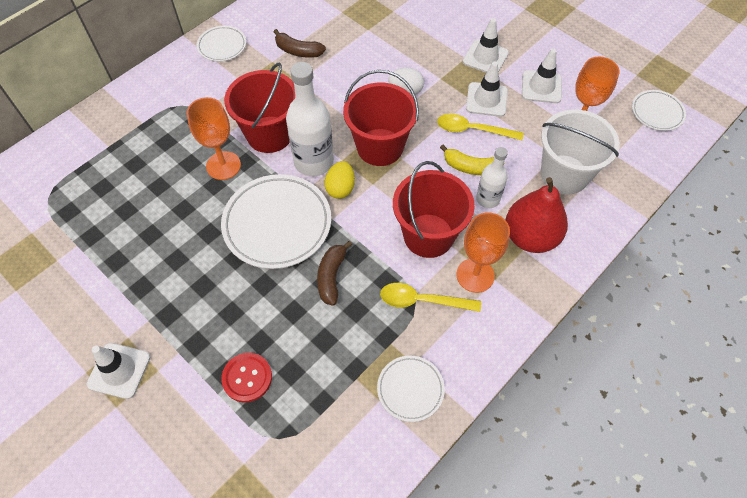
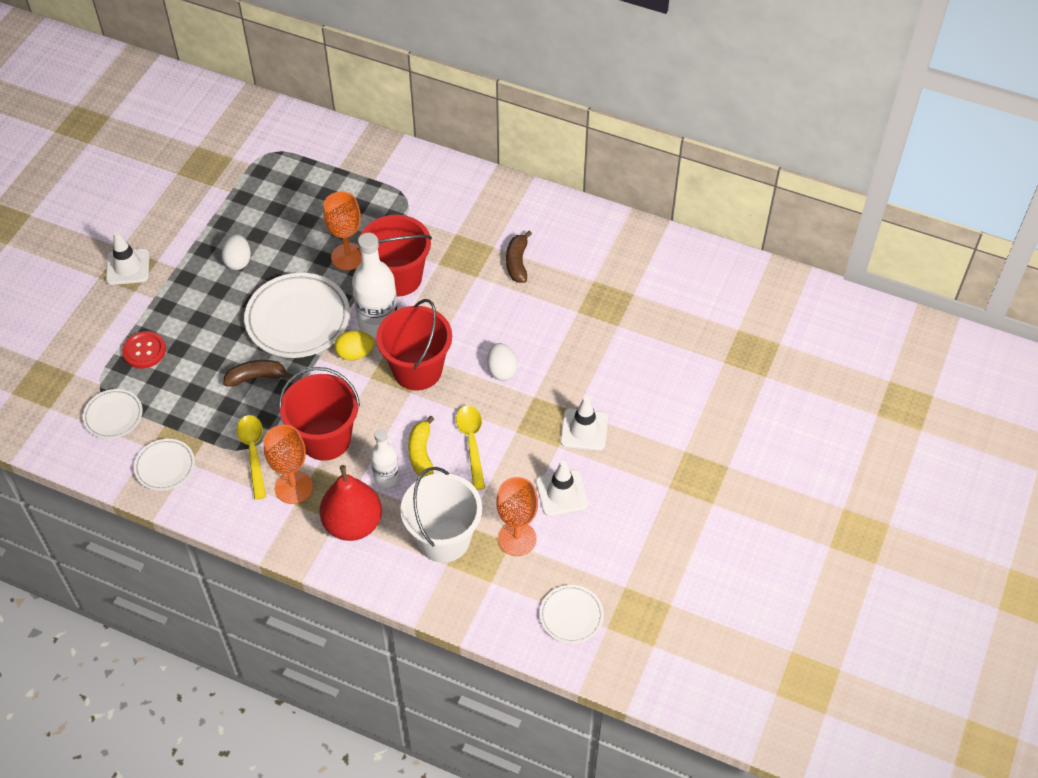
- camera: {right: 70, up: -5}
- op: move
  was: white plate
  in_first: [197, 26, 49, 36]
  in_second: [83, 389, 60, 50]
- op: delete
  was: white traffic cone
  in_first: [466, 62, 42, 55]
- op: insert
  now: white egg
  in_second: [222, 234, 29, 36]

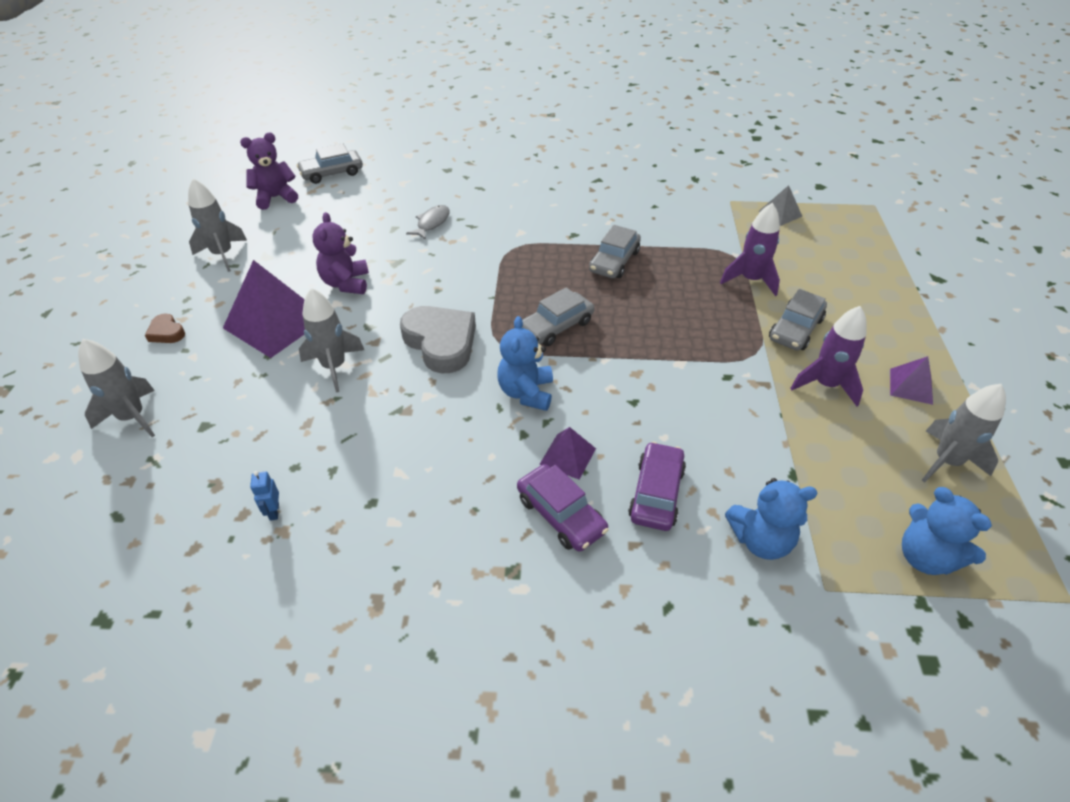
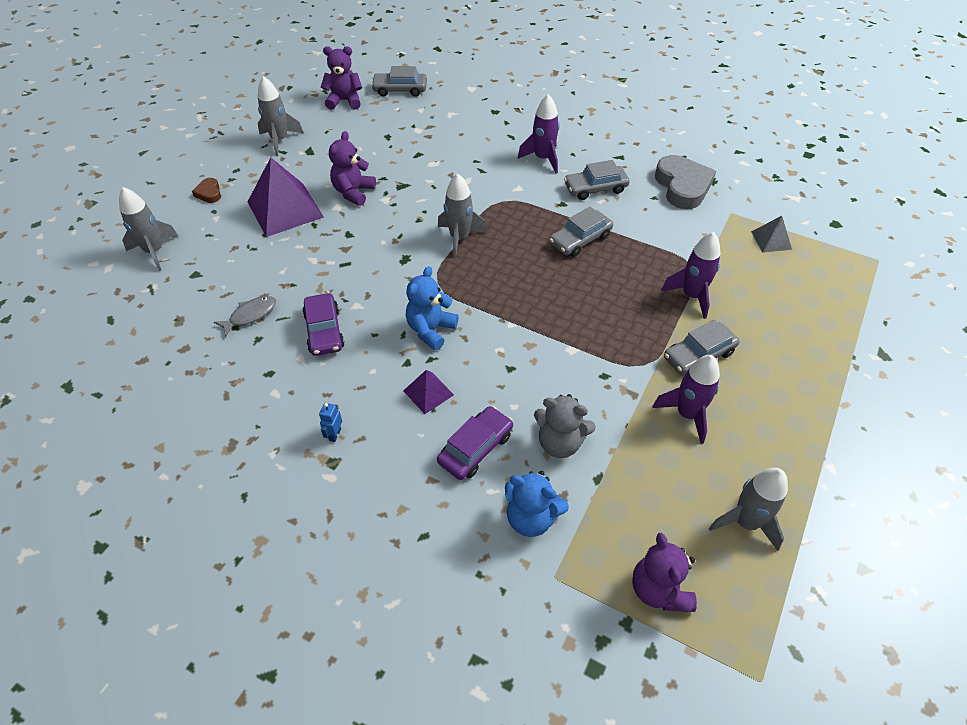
- camera: {right: 25, up: 5}
- op: move
  was: blue robot
  in_first: [250, 471, 29, 50]
  in_second: [319, 403, 23, 39]
- op: move
  was: grey rocket
  in_first: [299, 288, 65, 105]
  in_second: [438, 173, 49, 85]
- op: move
  was: grey heart
  in_first: [400, 306, 76, 67]
  in_second: [655, 155, 61, 54]
- op: move
  was: grey fish
  in_first: [406, 205, 44, 35]
  in_second: [214, 296, 62, 41]
- op: move
  was: purple car
  in_first: [517, 464, 91, 88]
  in_second: [302, 293, 43, 63]
- op: move
  was: grey car
  in_first: [522, 287, 73, 59]
  in_second: [564, 160, 66, 40]
- op: delete
  was: purple pyramid
  in_first: [890, 356, 43, 49]
- op: recolor
  was: blue teddy bear
  now: purple teddy bear
  in_first: [902, 487, 90, 88]
  in_second: [632, 533, 65, 80]
- op: insert
  now: purple rocket
  in_second: [517, 94, 42, 79]
- op: insert
  now: grey teddy bear
  in_second: [534, 394, 62, 64]

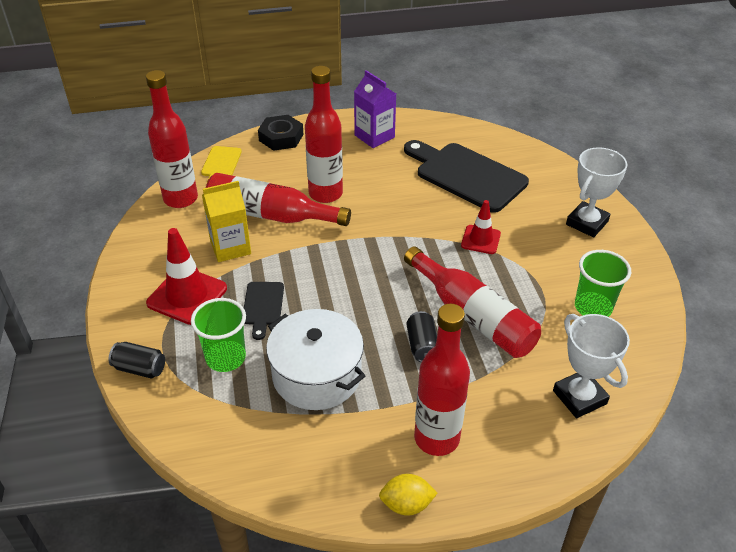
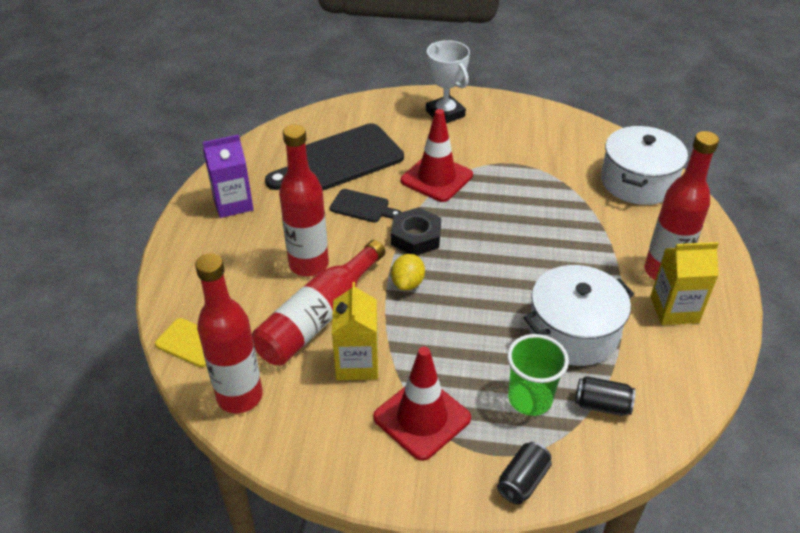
- camera: {right: -70, up: 0}
- op: move
  was: black cutting board
  in_first: [244, 282, 40, 58]
  in_second: [330, 189, 71, 33]
- op: move
  was: black nut
  in_first: [258, 115, 46, 36]
  in_second: [391, 207, 50, 48]
- op: move
  was: yellow lemon
  in_first: [379, 474, 58, 42]
  in_second: [391, 254, 34, 37]
- op: delete
  was: red bottle
  in_first: [404, 246, 137, 112]
- op: move
  was: black can
  in_first: [406, 311, 31, 51]
  in_second: [575, 376, 60, 40]
- op: resize
  was: red traffic cone
  in_first: [461, 200, 40, 54]
  in_second: [401, 109, 72, 93]
  ratio: 1.63
- op: replace
  was: white trophy
  now: white pot
  in_first: [553, 314, 77, 104]
  in_second: [601, 126, 87, 79]
- op: delete
  was: green cup
  in_first: [575, 250, 56, 67]
- op: insert
  now: yellow carton
  in_second: [650, 242, 69, 83]

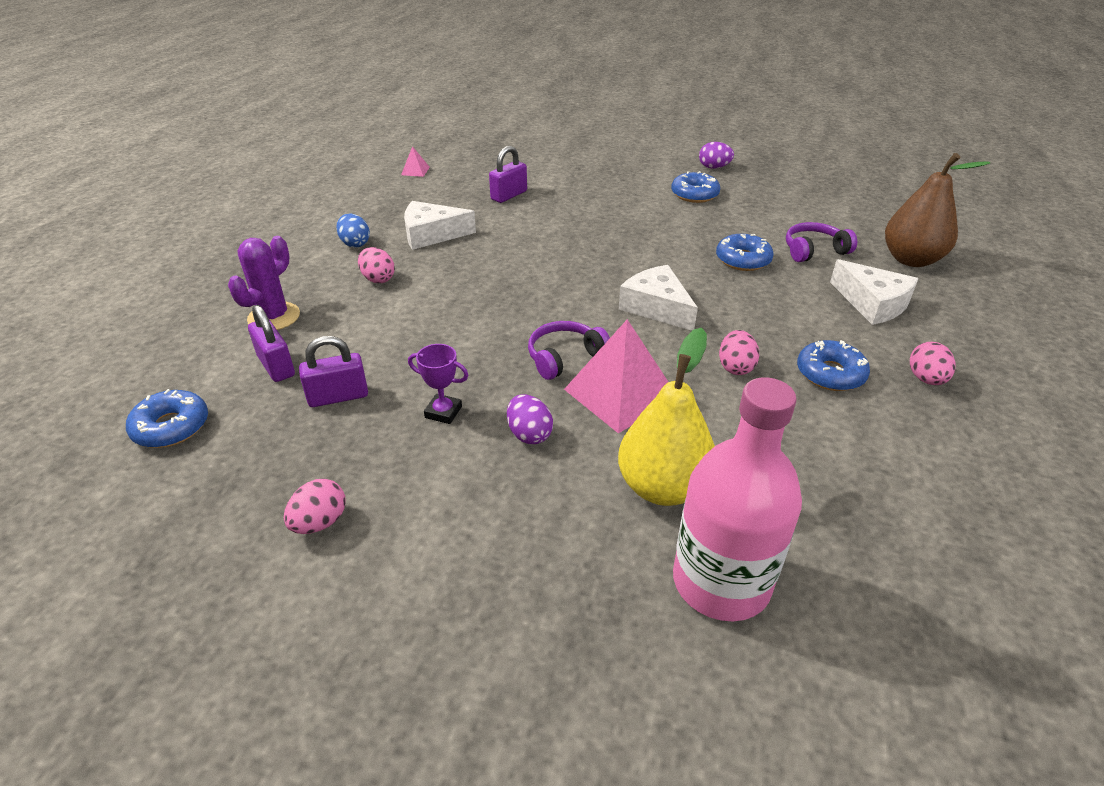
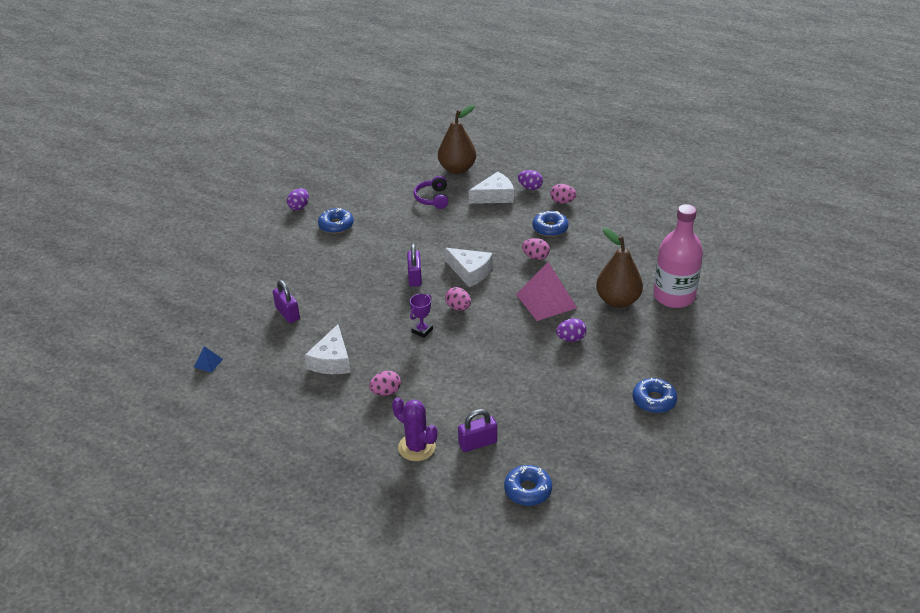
- camera: {right: -75, up: 0}
- op: move
  was: pink egg
  in_first: [284, 479, 62, 55]
  in_second: [445, 287, 26, 24]
- op: move
  was: purple padlock
  in_first: [299, 336, 69, 71]
  in_second: [407, 244, 15, 43]
- op: delete
  was: blue egg
  in_first: [336, 214, 34, 33]
- op: recolor
  was: pink pyramid
  now: blue pyramid
  in_first: [401, 146, 29, 31]
  in_second: [194, 346, 29, 27]
- op: move
  was: purple trophy
  in_first: [408, 344, 61, 80]
  in_second: [410, 294, 23, 44]
- op: delete
  was: purple headphones
  in_first: [528, 321, 82, 59]
- op: recolor
  was: yellow pear
  now: brown pear
  in_first: [618, 328, 97, 178]
  in_second: [596, 228, 47, 80]
- op: rotate
  was: white cheese
  in_first: [619, 265, 79, 66]
  in_second: [445, 248, 48, 39]
  clockwise: -120
- op: move
  was: blue donut
  in_first: [716, 234, 58, 37]
  in_second: [633, 378, 44, 35]
- op: insert
  now: purple egg
  in_second: [518, 170, 25, 20]

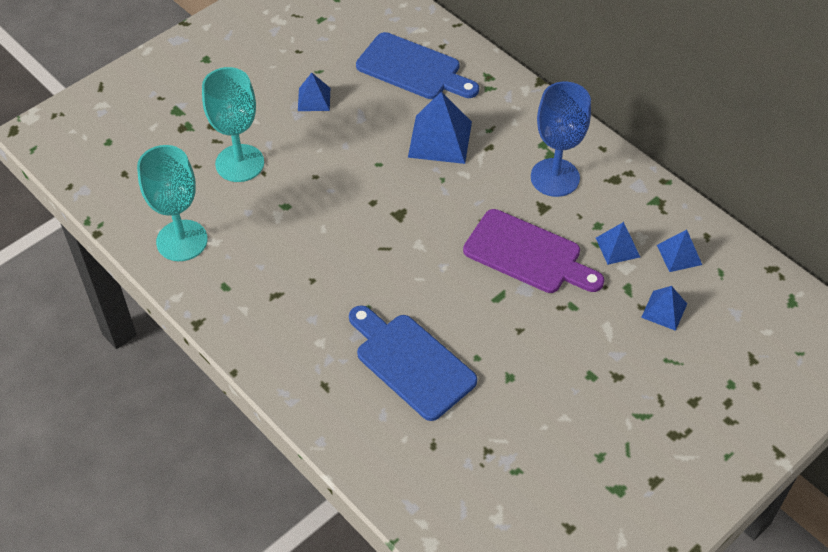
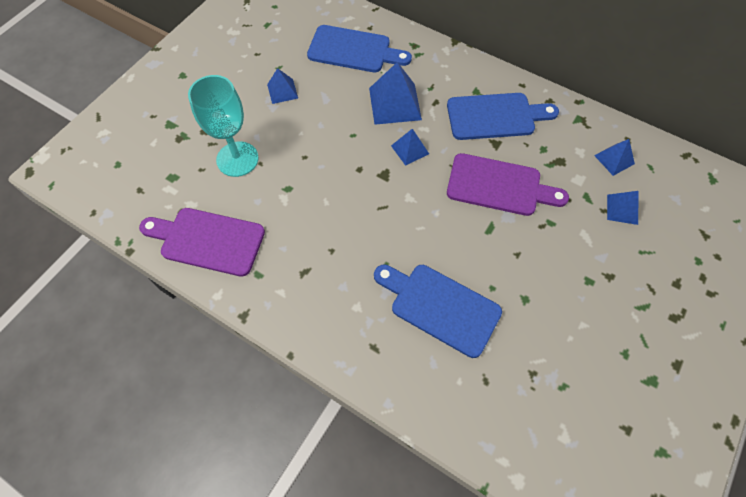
- camera: {right: -15, up: 10}
- op: replace
  was: turquoise goblet
  now: purple cutting board
  in_first: [137, 145, 71, 116]
  in_second: [139, 208, 126, 69]
- op: replace
  was: blue goblet
  now: blue cutting board
  in_first: [531, 81, 60, 116]
  in_second: [447, 93, 112, 47]
- op: move
  was: blue pyramid
  in_first: [596, 222, 44, 43]
  in_second: [391, 129, 38, 37]

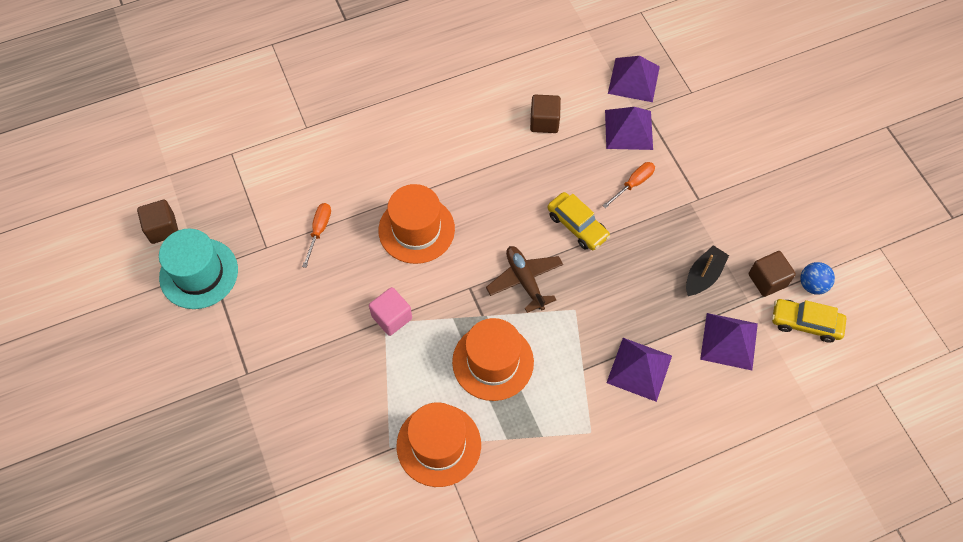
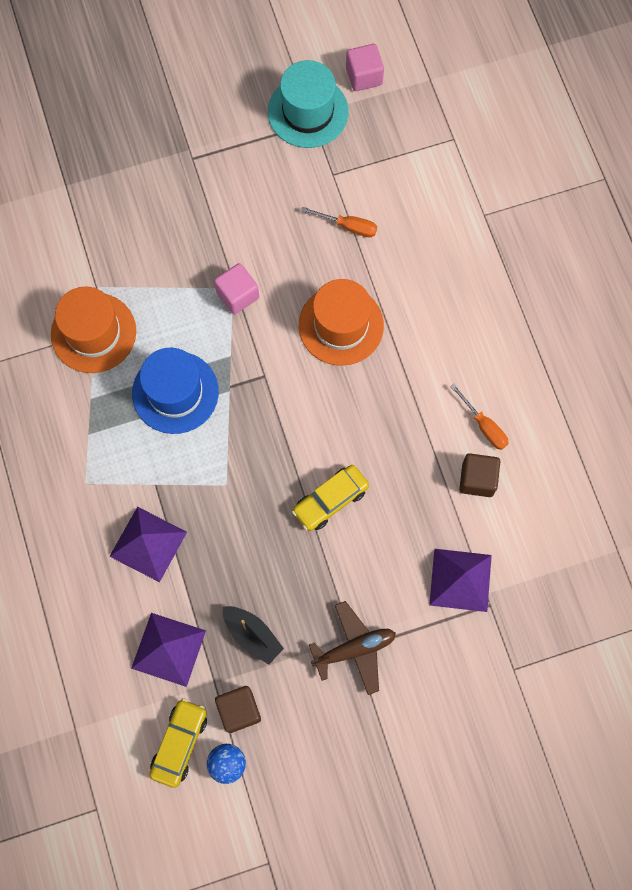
- camera: {right: 95, up: 10}
- op: recolor
  was: brown cube
  now: pink cube
  in_first: [137, 199, 41, 45]
  in_second: [346, 44, 38, 47]
- op: recolor
  was: orange hat
  now: blue hat
  in_first: [452, 318, 82, 83]
  in_second: [132, 348, 87, 86]
- op: move
  was: brown plane
  in_first: [486, 246, 77, 67]
  in_second: [309, 601, 87, 94]
- op: move
  was: orange screwdriver
  in_first: [602, 162, 53, 46]
  in_second: [450, 384, 59, 66]
- op: delete
  was: purple pyramid
  in_first: [608, 56, 52, 46]

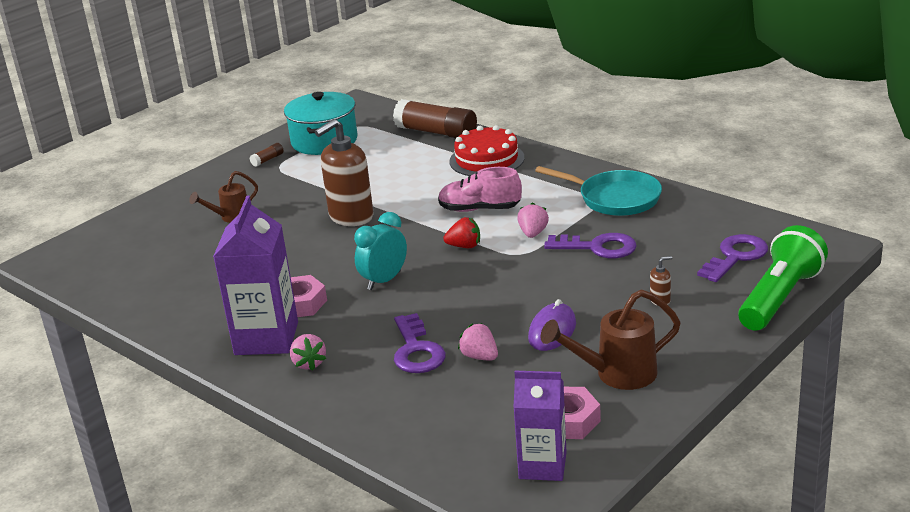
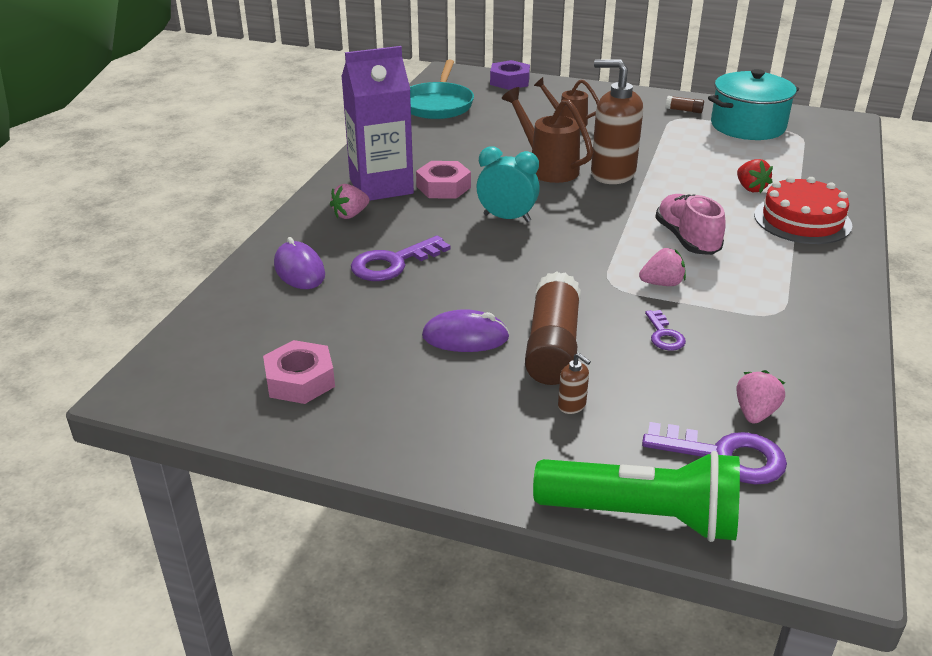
- camera: {right: 65, up: 5}
- op: move
  was: brown glue stick
  in_first: [393, 99, 84, 39]
  in_second: [525, 271, 56, 114]
- op: move
  was: red strawberry
  in_first: [443, 217, 37, 31]
  in_second: [737, 159, 36, 34]
- op: move
  was: pink strawberry
  in_first: [458, 323, 40, 37]
  in_second: [737, 370, 48, 54]
- op: delete
  was: purple carton
  in_first: [513, 371, 54, 110]
- op: move
  was: turquoise pan
  in_first: [535, 166, 127, 50]
  in_second: [410, 60, 64, 59]
- op: move
  was: brown watering can
  in_first: [541, 289, 140, 101]
  in_second: [501, 87, 92, 96]
- op: resize
  was: purple key
  in_first: [544, 233, 93, 25]
  in_second: [645, 310, 41, 41]
  ratio: 0.56
- op: insert
  now: purple mouse
  in_second: [274, 237, 51, 52]
- op: insert
  now: purple nut
  in_second: [490, 60, 40, 30]

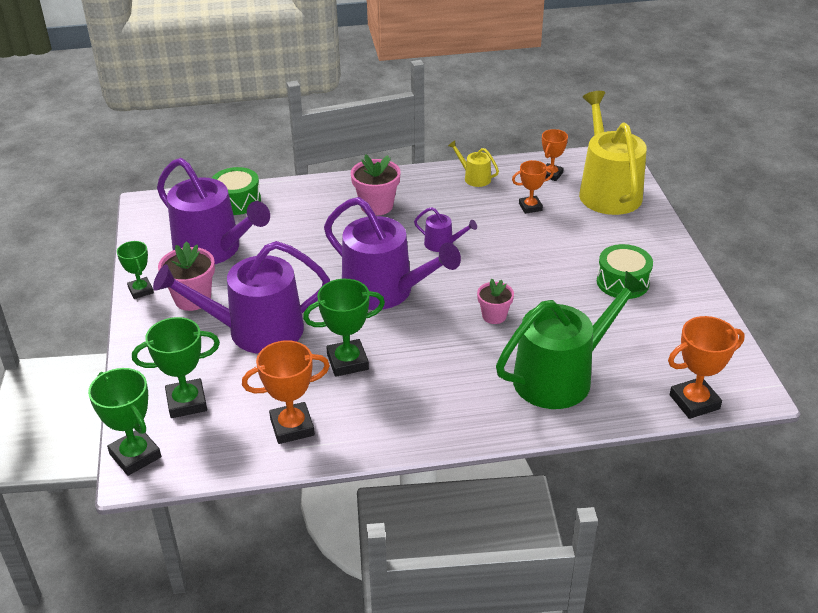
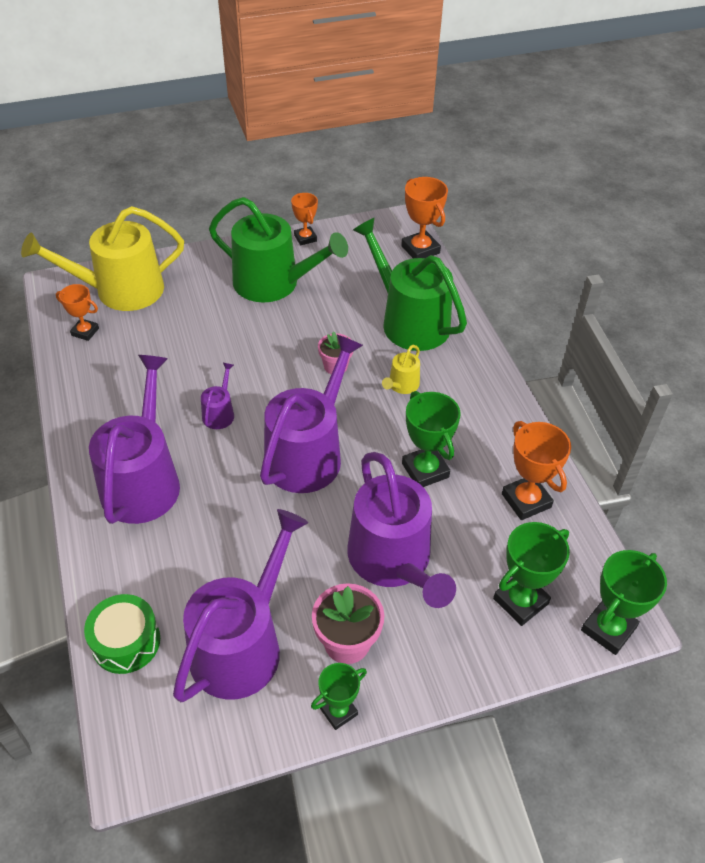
- camera: {right: -100, up: 10}
- op: rotate
  was: green trophy
  in_first: [132, 317, 88, 101]
  in_second: [493, 522, 77, 104]
  clockwise: 75
- op: replace
  was: pink flower pot
  now: purple watering can
  in_first: [351, 154, 50, 62]
  in_second: [89, 355, 91, 169]
- op: move
  was: yellow watering can
  in_first: [448, 140, 51, 47]
  in_second: [382, 345, 38, 49]
- op: move
  was: orange trophy
  in_first: [512, 160, 42, 54]
  in_second: [291, 193, 27, 52]
- op: replace
  was: green drum
  now: green watering can
  in_first: [597, 244, 56, 55]
  in_second: [209, 197, 139, 106]

